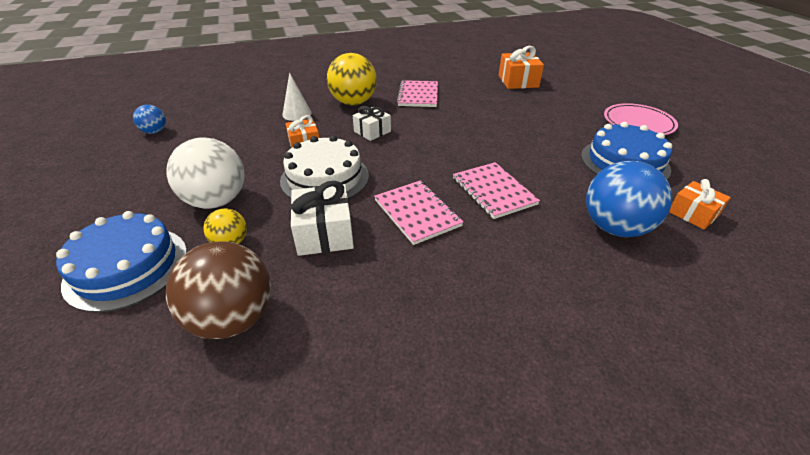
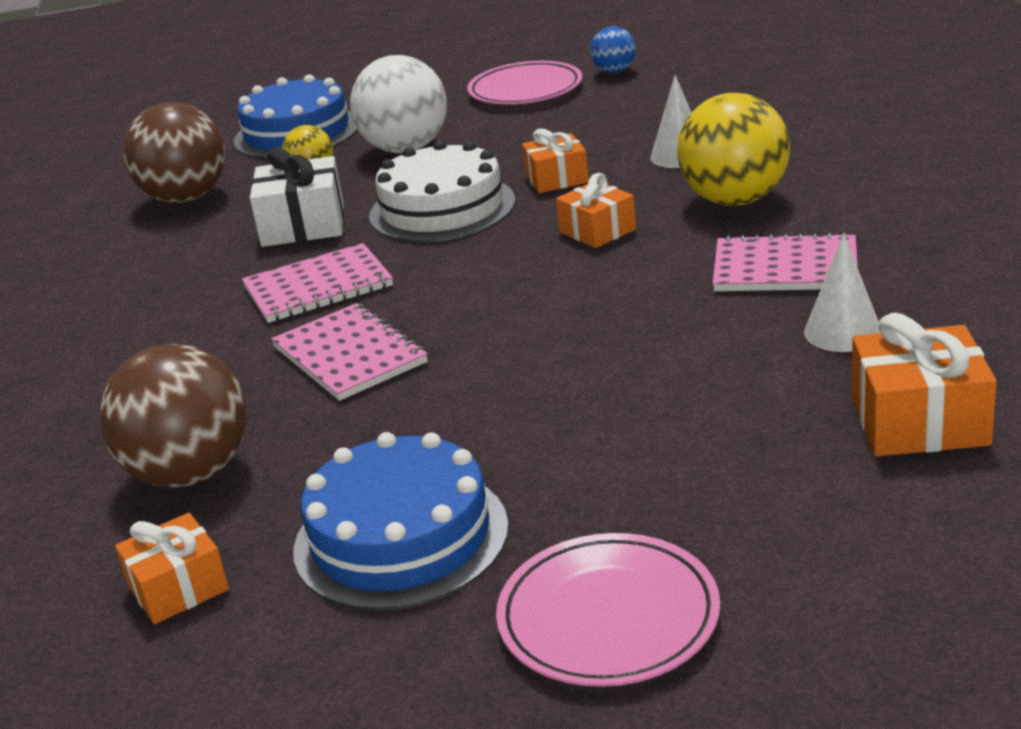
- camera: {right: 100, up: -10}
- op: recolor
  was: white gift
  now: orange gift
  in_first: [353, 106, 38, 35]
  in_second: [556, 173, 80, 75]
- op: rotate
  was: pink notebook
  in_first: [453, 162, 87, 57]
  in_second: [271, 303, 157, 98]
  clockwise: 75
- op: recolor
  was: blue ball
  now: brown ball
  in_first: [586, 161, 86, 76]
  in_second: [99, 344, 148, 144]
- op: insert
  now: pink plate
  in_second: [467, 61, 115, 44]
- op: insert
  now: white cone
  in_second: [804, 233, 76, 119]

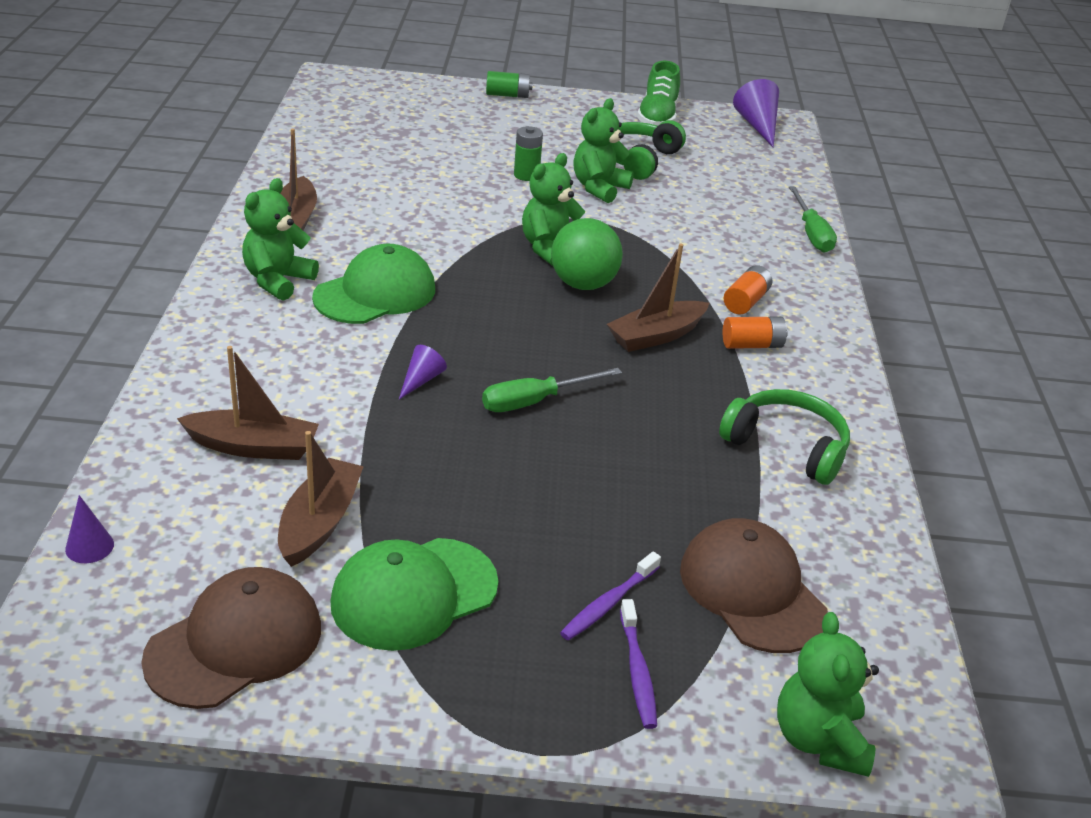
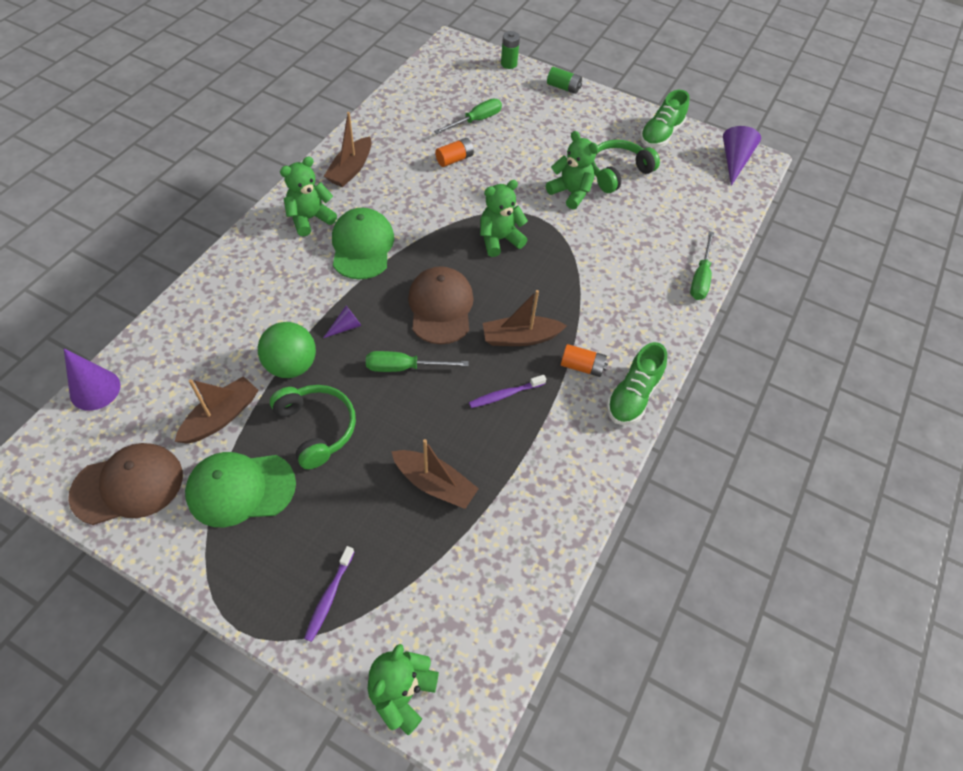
- camera: {right: 25, up: 20}
- op: resize
  was: purple cone
  in_first: [65, 495, 49, 68]
  in_second: [64, 349, 56, 62]
  ratio: 1.77
- op: move
  was: brown boat
  in_first: [177, 346, 142, 114]
  in_second: [391, 439, 88, 70]
- op: rotate
  was: green cap
  in_first: [312, 244, 123, 80]
  in_second: [332, 208, 62, 72]
  clockwise: -75
- op: move
  was: green battery
  in_first: [514, 126, 29, 55]
  in_second: [501, 31, 19, 38]
- op: move
  was: green ball
  in_first: [551, 218, 72, 72]
  in_second: [258, 322, 58, 56]
- op: move
  was: purple toothbrush
  in_first: [560, 552, 101, 89]
  in_second: [469, 375, 77, 33]
- op: rotate
  was: green teddy bear
  in_first: [573, 98, 61, 105]
  in_second: [546, 131, 53, 78]
  clockwise: 75
- op: move
  was: brown cap
  in_first: [680, 518, 148, 135]
  in_second: [408, 266, 66, 78]
- op: move
  was: green headphones
  in_first: [719, 389, 131, 96]
  in_second: [270, 385, 86, 84]
- op: move
  was: orange battery
  in_first: [724, 265, 49, 49]
  in_second: [435, 138, 39, 29]
- op: insert
  now: green screwdriver
  in_second: [434, 99, 68, 35]
- op: insert
  now: green shoe
  in_second: [607, 342, 60, 83]

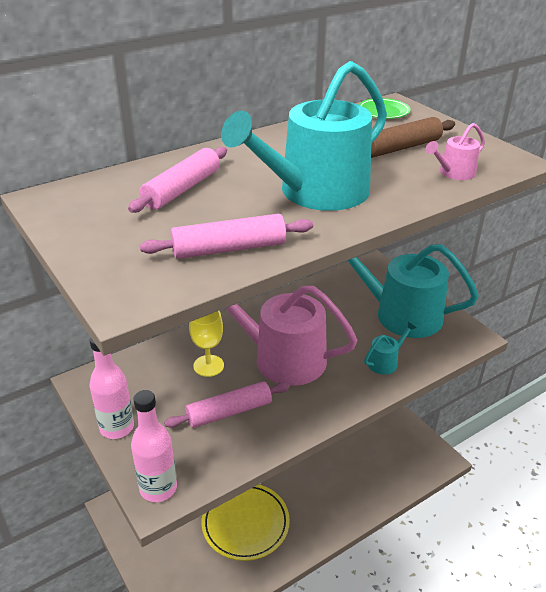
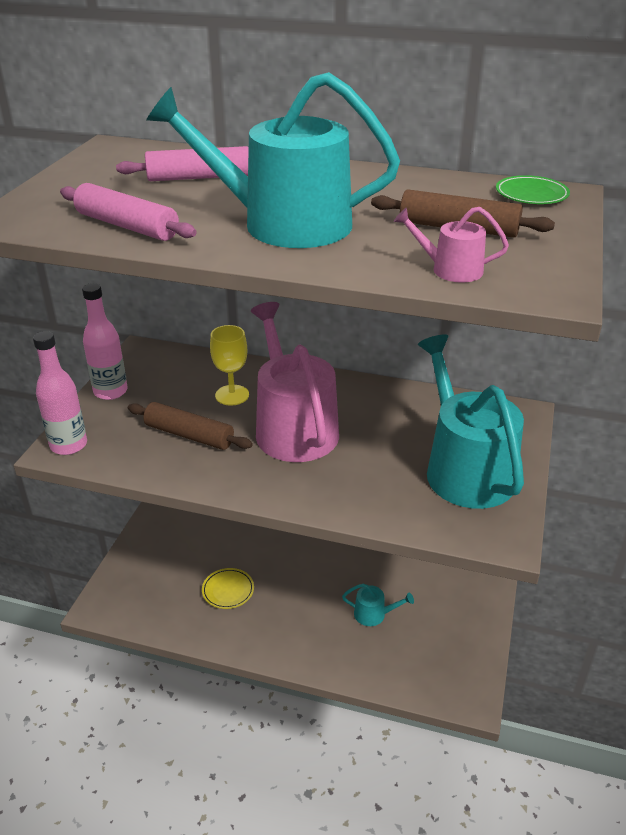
- camera: {right: 50, up: 0}
- op: recolor
  was: pink rolling pin
  now: brown rolling pin
  in_first: [164, 381, 126, 47]
  in_second: [128, 402, 125, 48]
- op: resize
  was: yellow plate
  in_first: [202, 484, 88, 77]
  in_second: [202, 568, 52, 41]
  ratio: 0.53
- op: move
  was: turquoise watering can
  in_first: [364, 322, 52, 53]
  in_second: [342, 584, 72, 42]

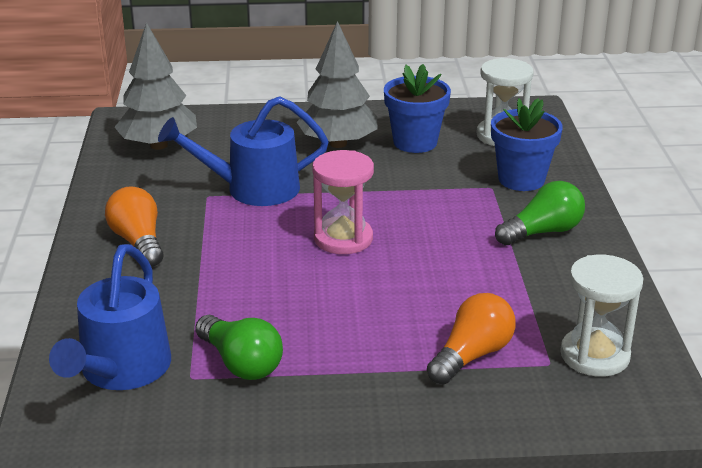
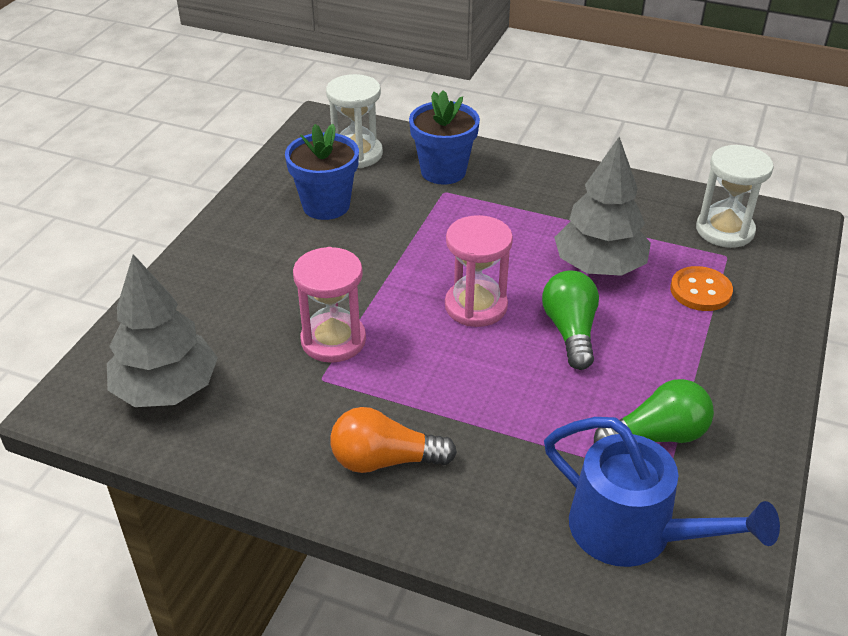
- camera: {right: -65, up: 10}
- op: replace
  was: blue watering can
  now: pink hourglass
  in_first: [158, 96, 171, 110]
  in_second: [293, 247, 73, 116]
- op: move
  was: grey tree
  in_first: [297, 21, 80, 127]
  in_second: [554, 137, 97, 139]
- op: replace
  was: orange light bulb
  now: orange button
  in_first: [427, 293, 89, 91]
  in_second: [670, 266, 63, 45]
- op: move
  was: green light bulb
  in_first: [495, 181, 90, 64]
  in_second: [542, 271, 57, 99]

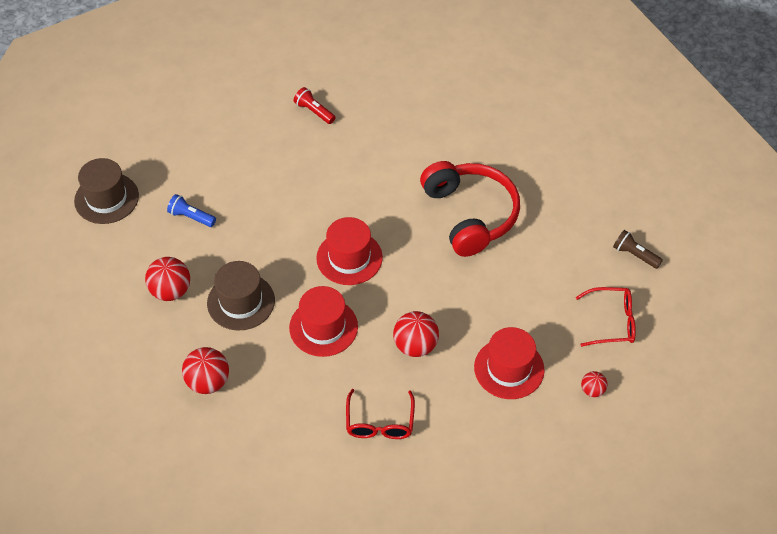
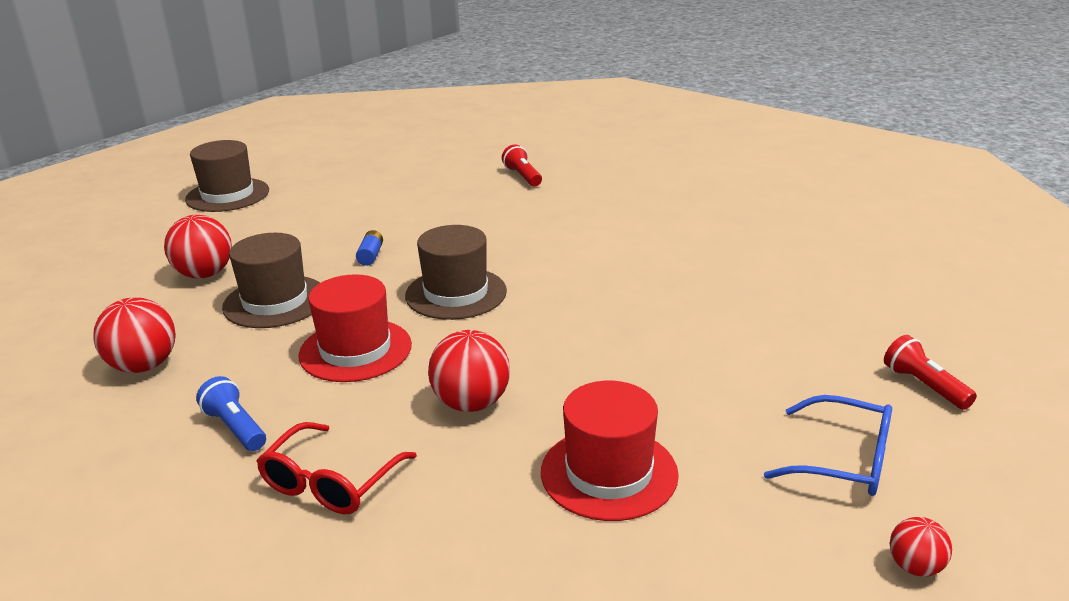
- camera: {right: 25, up: -25}
- op: move
  was: blue flashlight
  in_first: [167, 194, 49, 33]
  in_second: [196, 376, 70, 75]
- op: recolor
  was: red hat
  now: brown hat
  in_first: [316, 217, 67, 68]
  in_second: [405, 225, 102, 95]
- op: delete
  was: red headphones
  in_first: [420, 161, 100, 96]
- op: recolor
  was: red glasses
  now: blue glasses
  in_first: [576, 287, 60, 60]
  in_second: [764, 395, 128, 101]
- op: move
  was: red ball
  in_first: [581, 371, 27, 26]
  in_second: [890, 517, 62, 60]
- op: recolor
  was: brown flashlight
  now: red flashlight
  in_first: [613, 230, 50, 39]
  in_second: [884, 335, 93, 75]
- op: insert
  now: blue battery
  in_second: [356, 230, 27, 36]

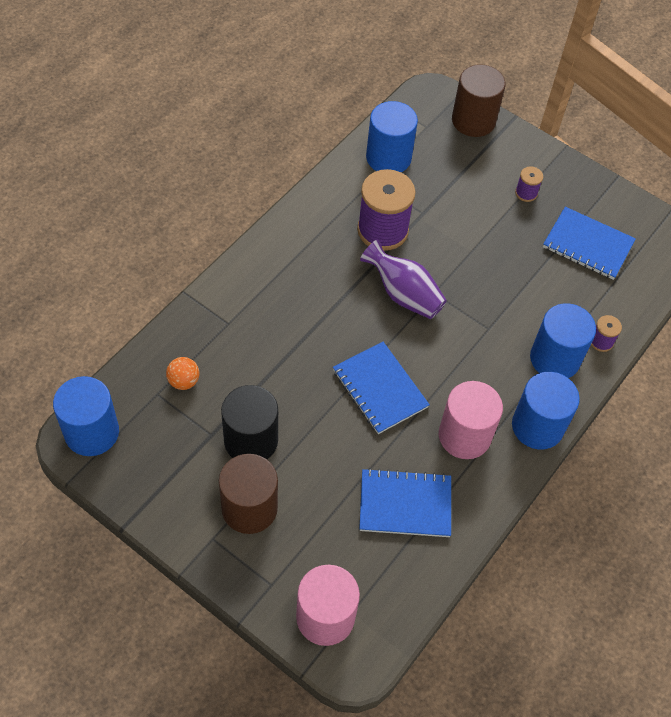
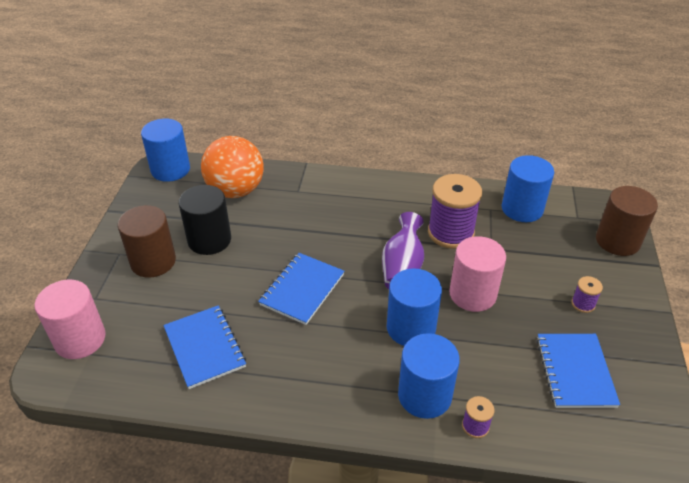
- camera: {right: 65, up: -15}
- op: resize
  was: orange ball
  in_first: [166, 357, 33, 33]
  in_second: [201, 136, 63, 62]
  ratio: 2.4
- op: move
  was: pink cylinder
  in_first: [439, 381, 64, 78]
  in_second: [449, 236, 57, 76]
- op: move
  was: blue cylinder
  in_first: [512, 372, 68, 78]
  in_second: [387, 268, 55, 78]

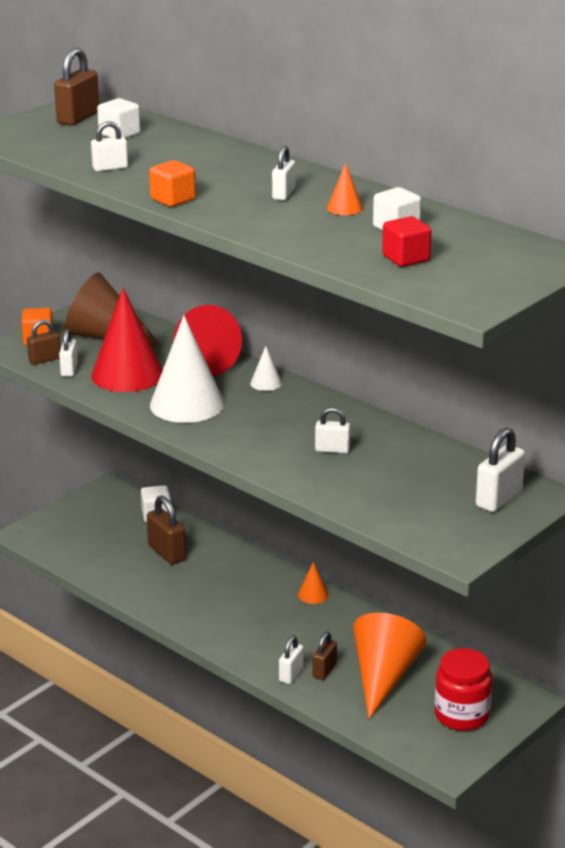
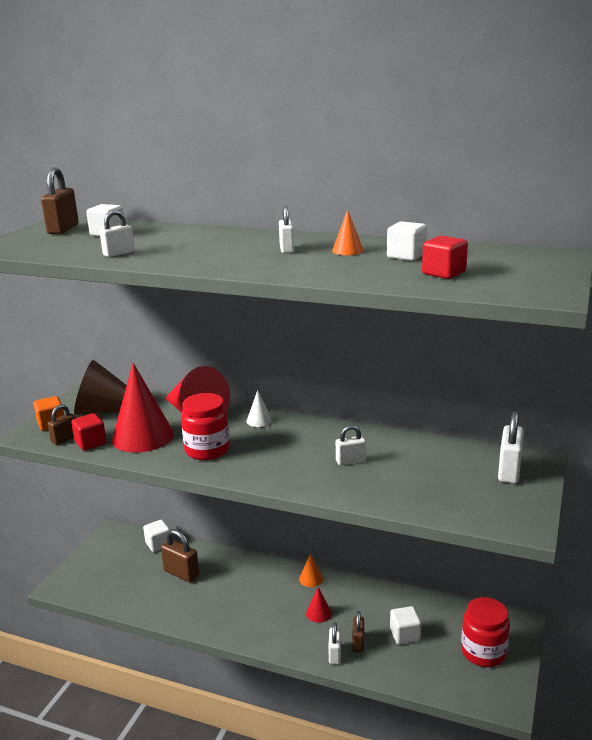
- camera: {right: -20, up: -5}
- op: replace
  was: white padlock
  now: red cube
  in_first: [59, 329, 19, 48]
  in_second: [71, 413, 36, 38]
- op: delete
  was: orange cube
  in_first: [149, 160, 47, 47]
- op: replace
  was: white cone
  now: red jar
  in_first: [150, 316, 74, 107]
  in_second: [181, 393, 49, 67]
- op: replace
  was: orange cone
  now: white cube
  in_first: [353, 613, 73, 106]
  in_second: [390, 606, 31, 39]
- op: insert
  now: red cone
  in_second: [306, 587, 26, 36]

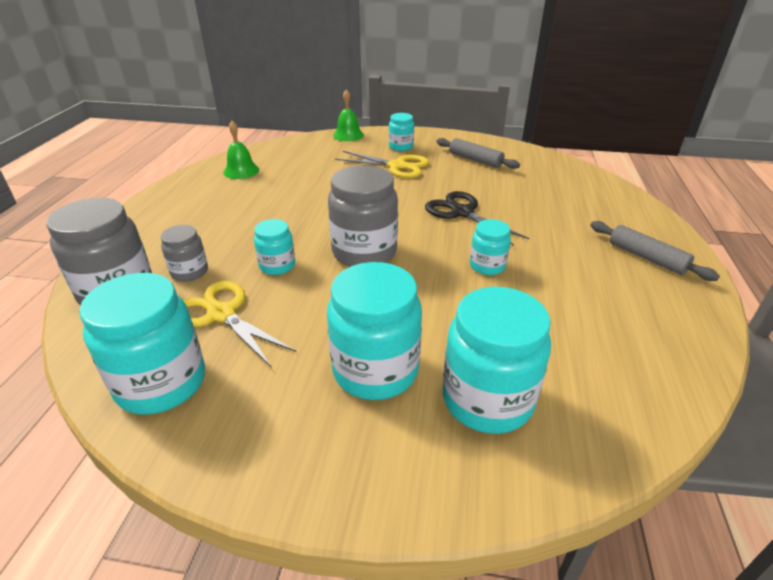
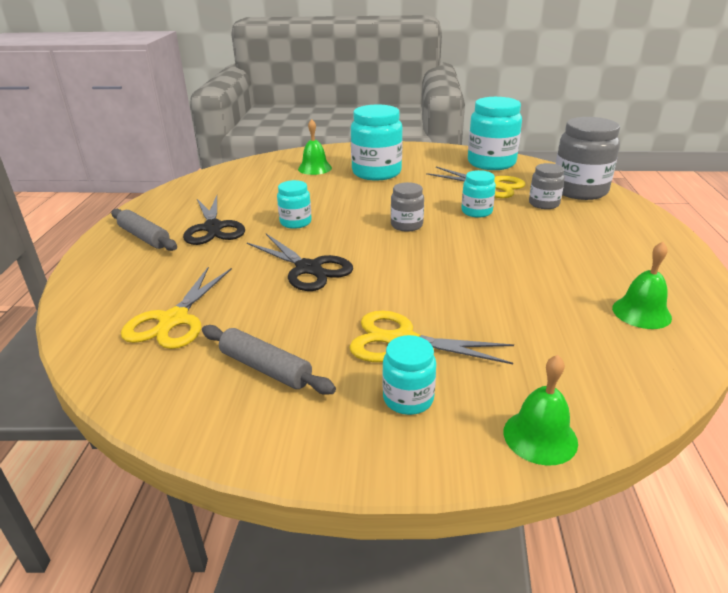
- camera: {right: 175, up: -5}
- op: resize
  was: grey jar
  in_first: [328, 165, 70, 102]
  in_second: [391, 182, 33, 50]
  ratio: 0.54
- op: replace
  was: turquoise jar
  now: green bell
  in_first: [443, 287, 108, 147]
  in_second: [298, 119, 34, 56]
- op: insert
  now: yellow scissors
  in_second: [121, 267, 111, 82]
- op: insert
  now: black scissors
  in_second: [183, 195, 62, 50]

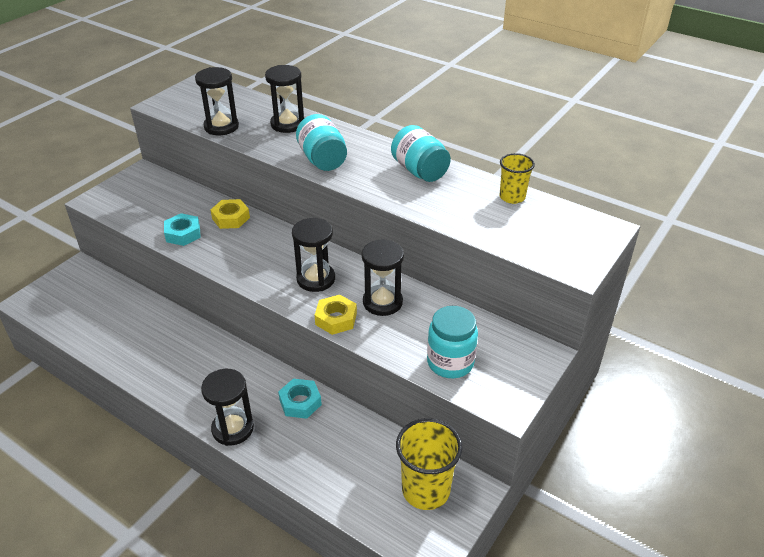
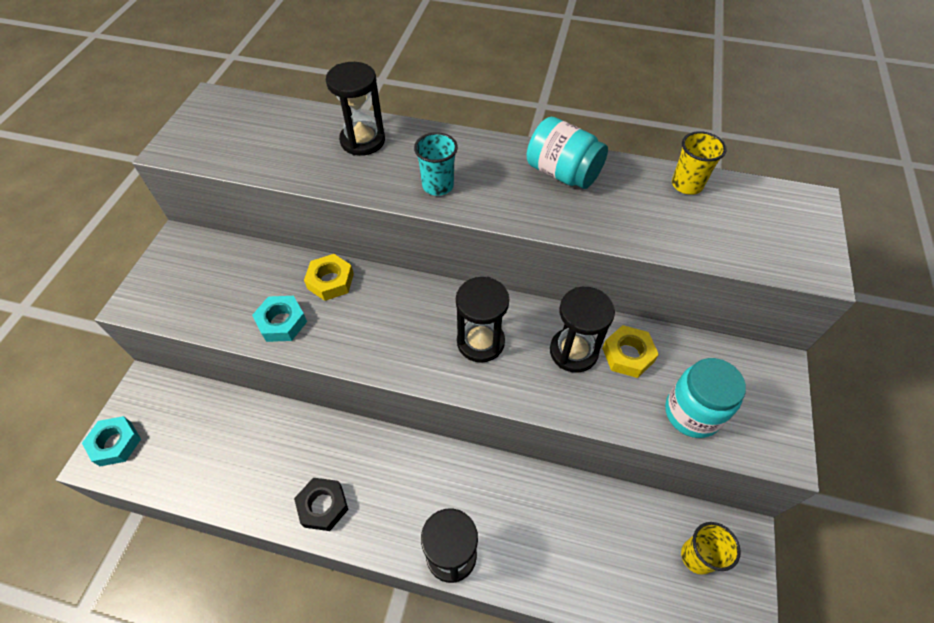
- camera: {right: -20, up: 15}
- op: delete
  was: black hourglass
  in_first: [195, 67, 44, 68]
- op: move
  was: turquoise nut
  in_first: [278, 379, 44, 40]
  in_second: [82, 416, 59, 50]
- op: replace
  was: turquoise jar
  now: turquoise cup
  in_first: [296, 114, 51, 57]
  in_second: [414, 132, 44, 64]
- op: move
  was: yellow nut
  in_first: [315, 295, 42, 40]
  in_second: [602, 325, 57, 53]
- op: resize
  was: yellow cup
  in_first: [396, 418, 67, 92]
  in_second: [681, 522, 60, 53]
  ratio: 0.61
- op: insert
  now: black nut
  in_second: [294, 478, 54, 53]

